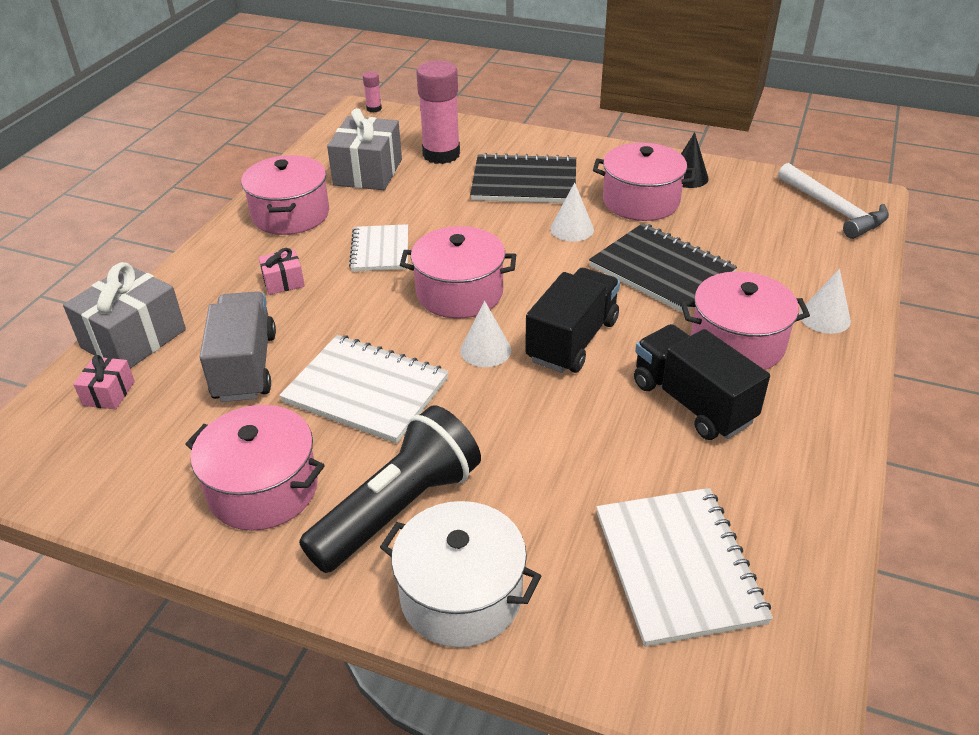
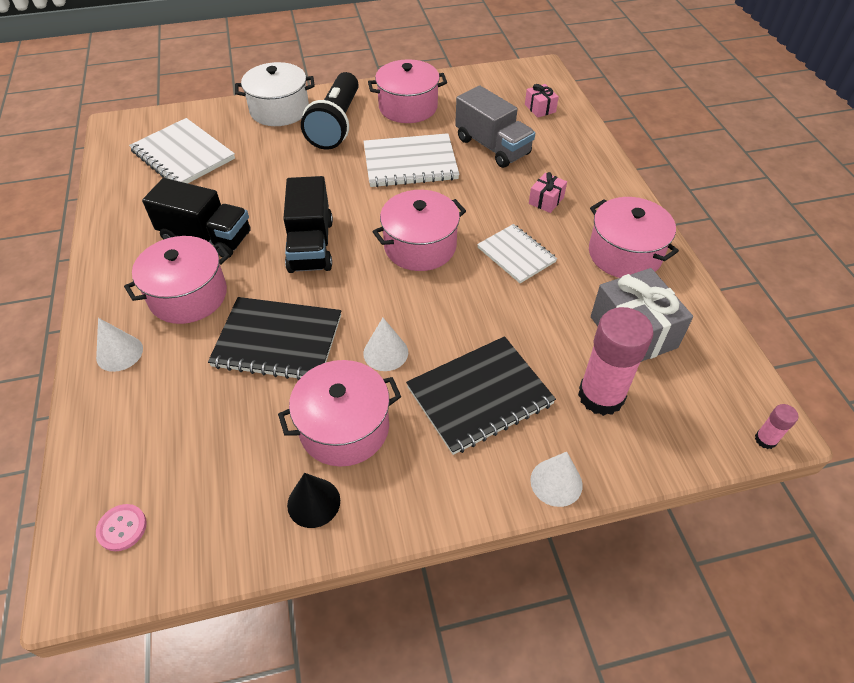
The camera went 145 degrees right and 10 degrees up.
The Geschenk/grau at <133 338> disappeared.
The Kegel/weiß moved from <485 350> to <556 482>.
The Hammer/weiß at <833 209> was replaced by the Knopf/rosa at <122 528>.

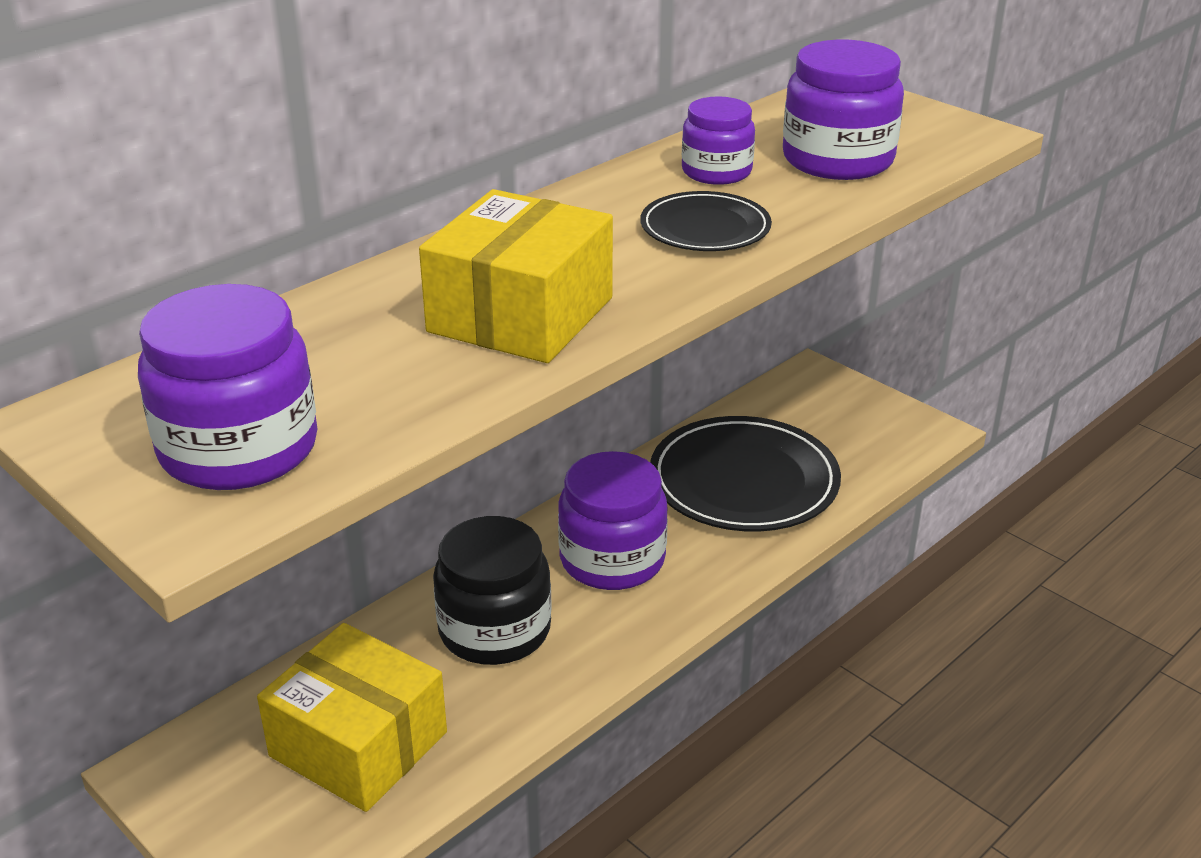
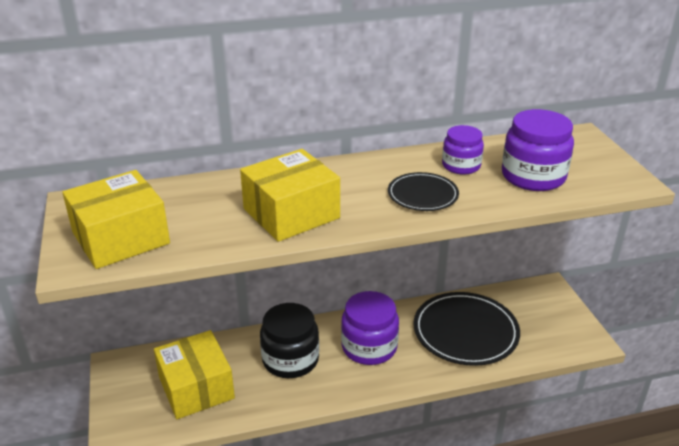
The camera went 30 degrees right and 0 degrees up.
The Einmachglas/lila at <239 449> was replaced by the Schachtel/gelb at <121 238>.

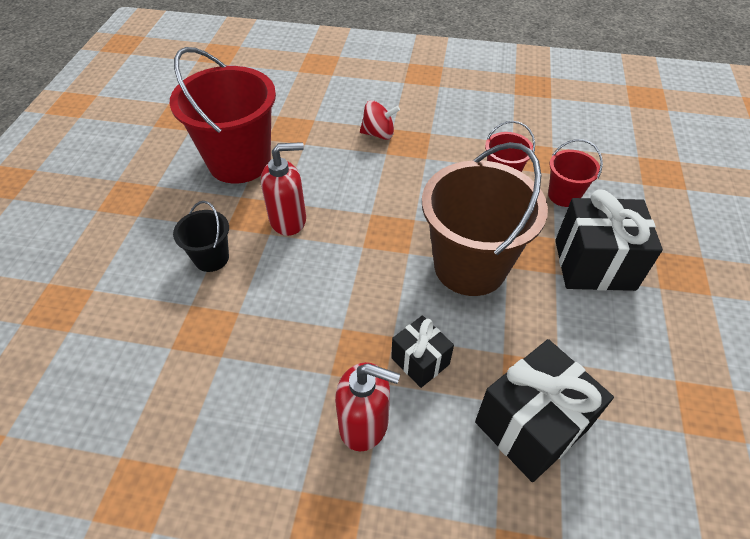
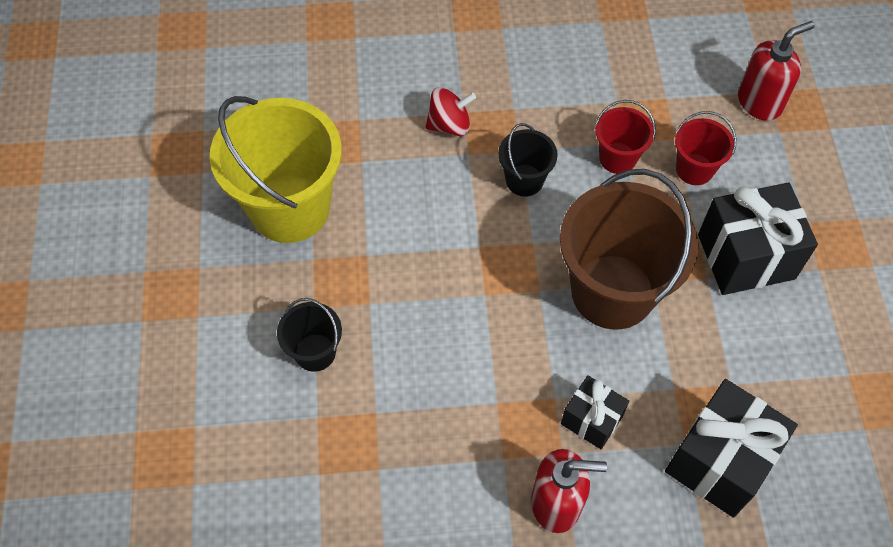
The camera went 15 degrees left and 10 degrees up.
The Eimer/schwarz at <524 180> appeared.
The Seifenspender/rot moved from <288 220> to <760 102>.
The Eimer/rot at <239 162> became the Eimer/gelb at <290 208>.

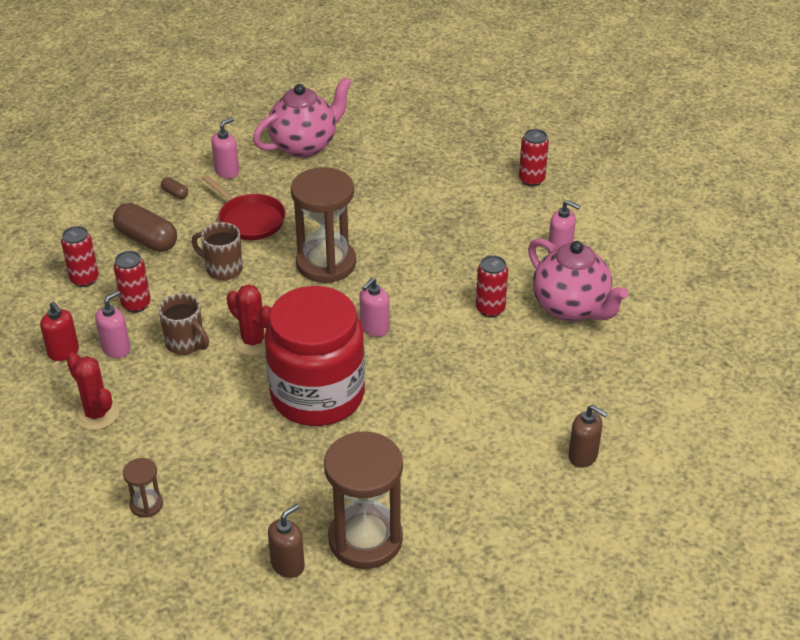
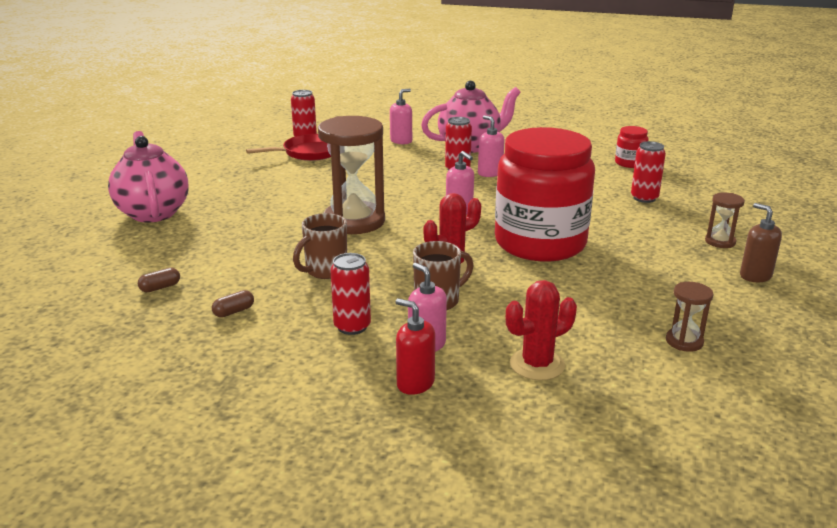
The camera went 75 degrees left and 15 degrees down.
The Dose/rot moved from <84 279> to <644 198>.
The Pfanne/rot moved from <249 220> to <309 153>.
The Seifenspender/rosa moved from <227 171> to <490 173>.
The Seifenspender/braun at <583 456> was replaced by the Einmachglas/rot at <629 163>.
The Seifenspender/rot at <63 352> turned 120 degrees counterclockwise.
The Kapsel/braun at <147 240> changed to 0.46 times the size.
The Sanduhr/braun at <365 539> changed to 0.45 times the size.

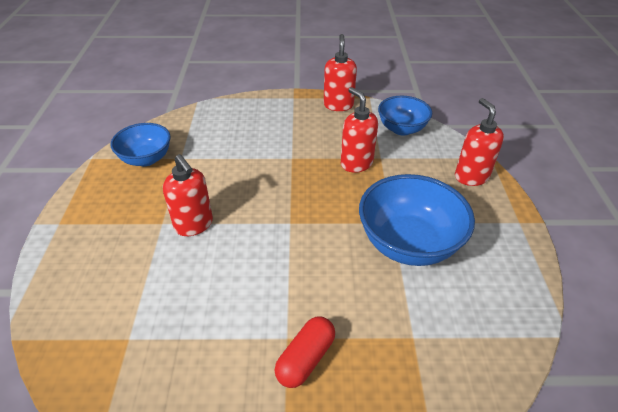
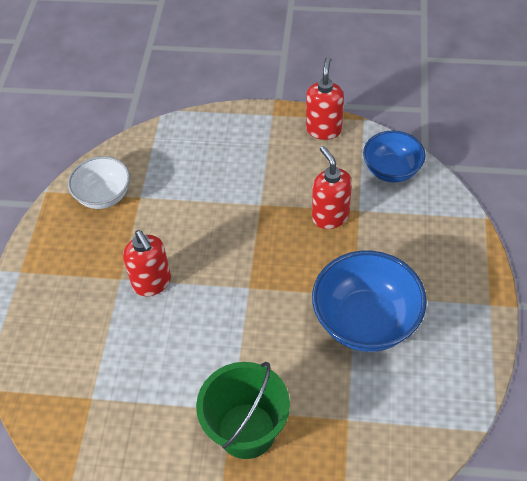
The camera went 10 degrees right and 10 degrees up.
The Seifenspender/rot at <471 177> disappeared.
The Kapsel/rot at <305 358> was replaced by the Eimer/grün at <246 430>.
The Schüssel/blau at <146 159> became the Schüssel/weiß at <104 196>.

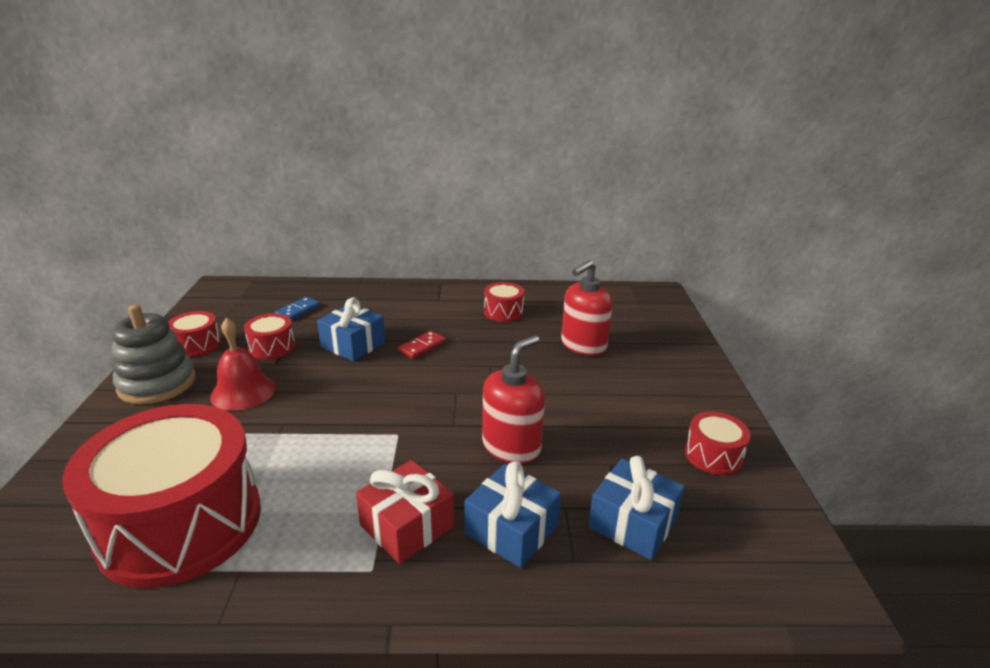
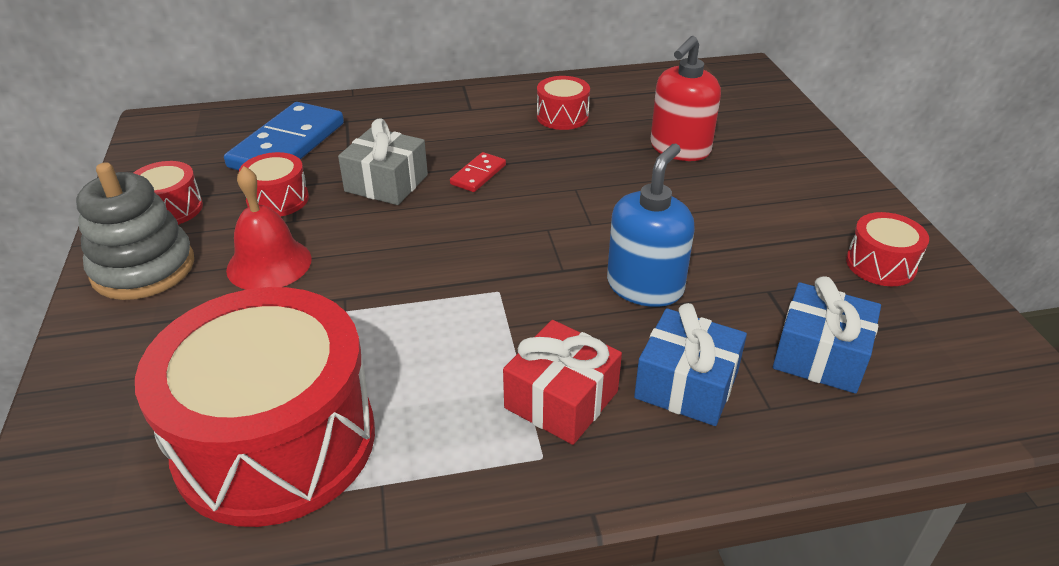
The camera went 10 degrees left and 10 degrees up.
The Geschenk/blau at <353 345> became the Geschenk/grau at <386 183>.
The Seifenspender/rot at <511 446> became the Seifenspender/blau at <645 286>.
The Dominostein/blau at <298 311> changed to 2.12 times the size.

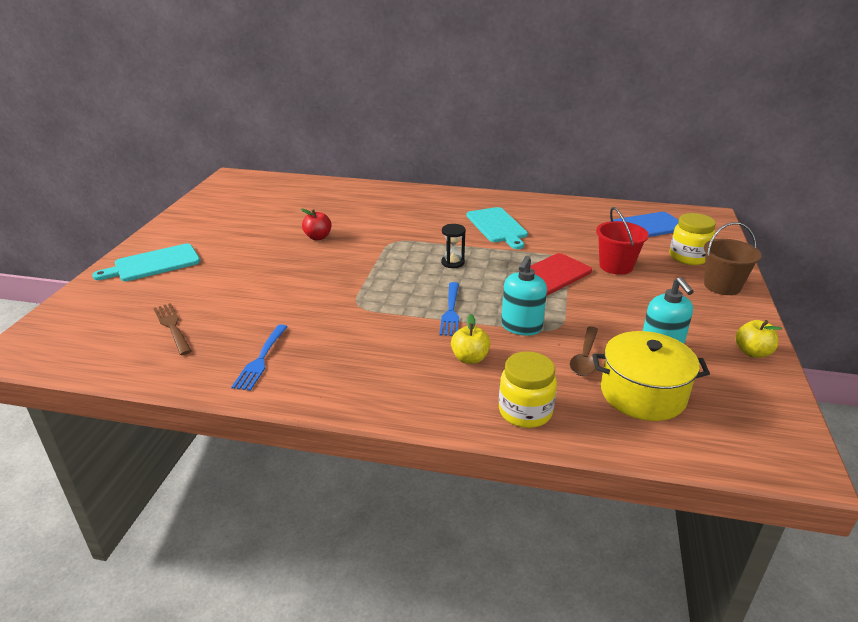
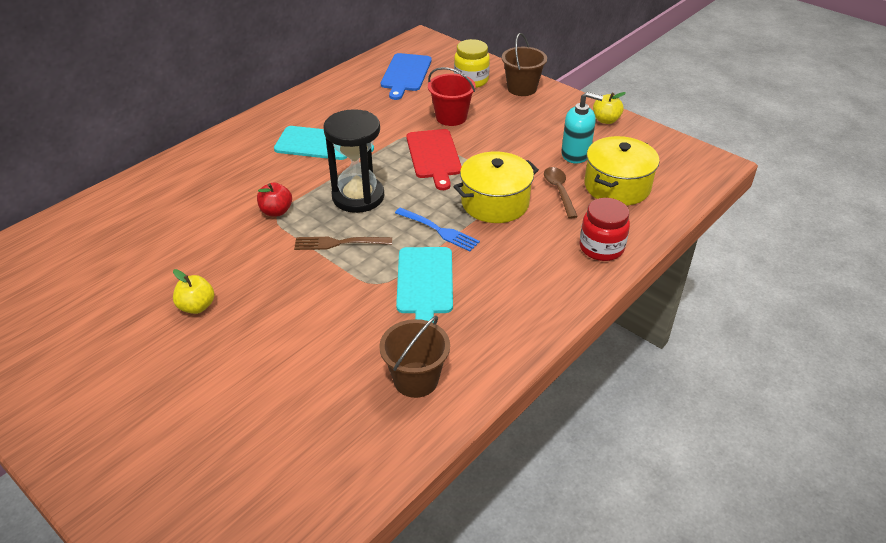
The camera went 60 degrees left and 10 degrees up.
The Schneidebrett/türkis moved from <153 264> to <425 283>.
The Gabel/braun moved from <173 327> to <339 243>.
The Apfel/rot moved from <318 237> to <276 211>.
The Apfel/gelb moved from <470 358> to <197 306>.
The Gabel/blau at <261 359> was replaced by the Eimer/braun at <416 379>.
The Seifenspender/türkis at <521 327> was replaced by the Kochtopf/gelb at <495 203>.
The Einmachglas/gelb at <525 412> became the Einmachglas/rot at <601 248>.
The Löffel/braun at <585 358> turned 150 degrees counterclockwise.
The Sanduhr/schwarz at <452 263> changed to 2.08 times the size.

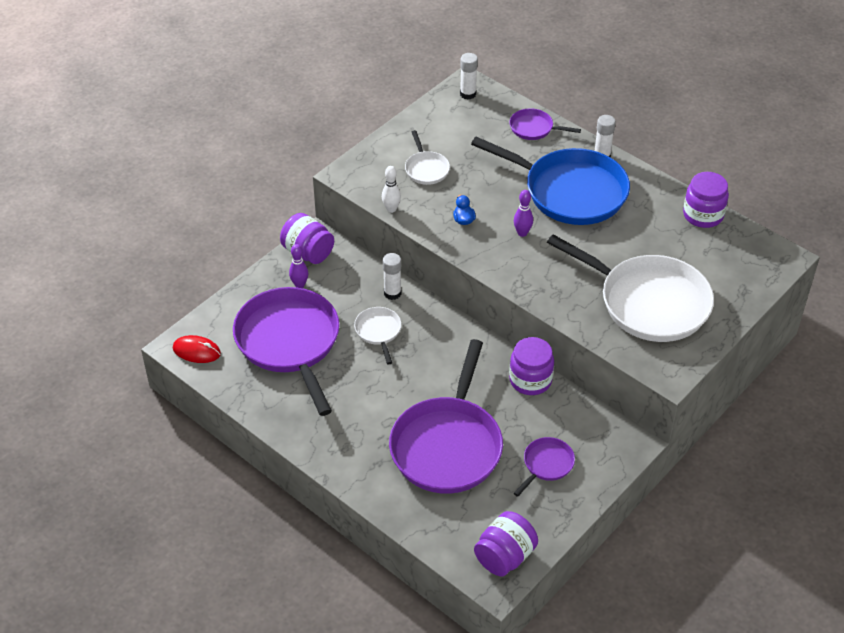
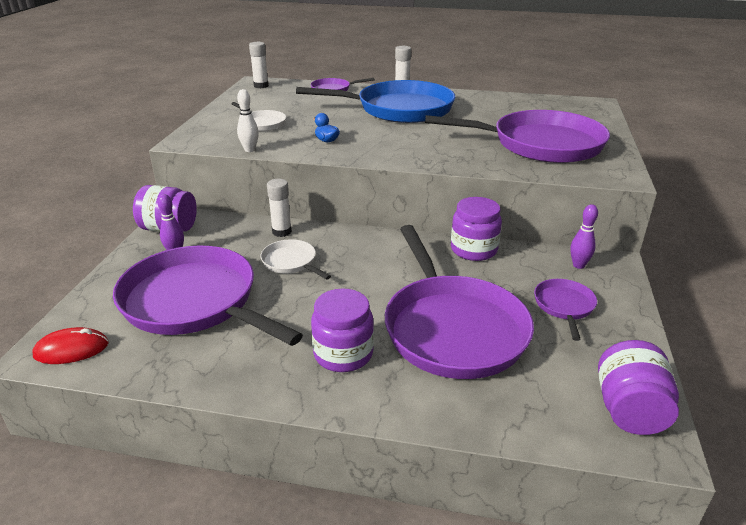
The camera went 30 degrees left and 15 degrees down.
The Bowlingkegel/lila moved from <522 233> to <578 265>.
The Einmachglas/lila moved from <703 215> to <343 354>.
The Pfanne/weiß at <648 302> became the Pfanne/lila at <540 144>.

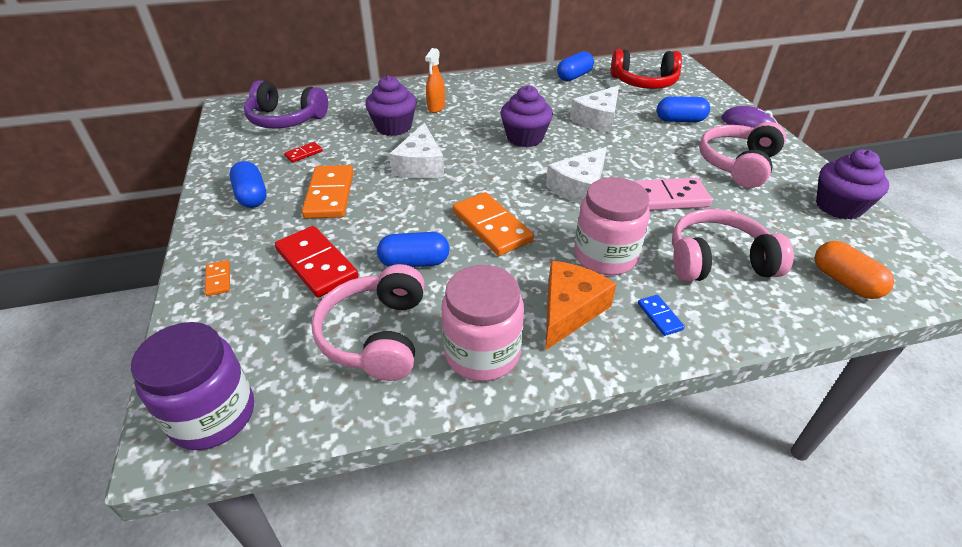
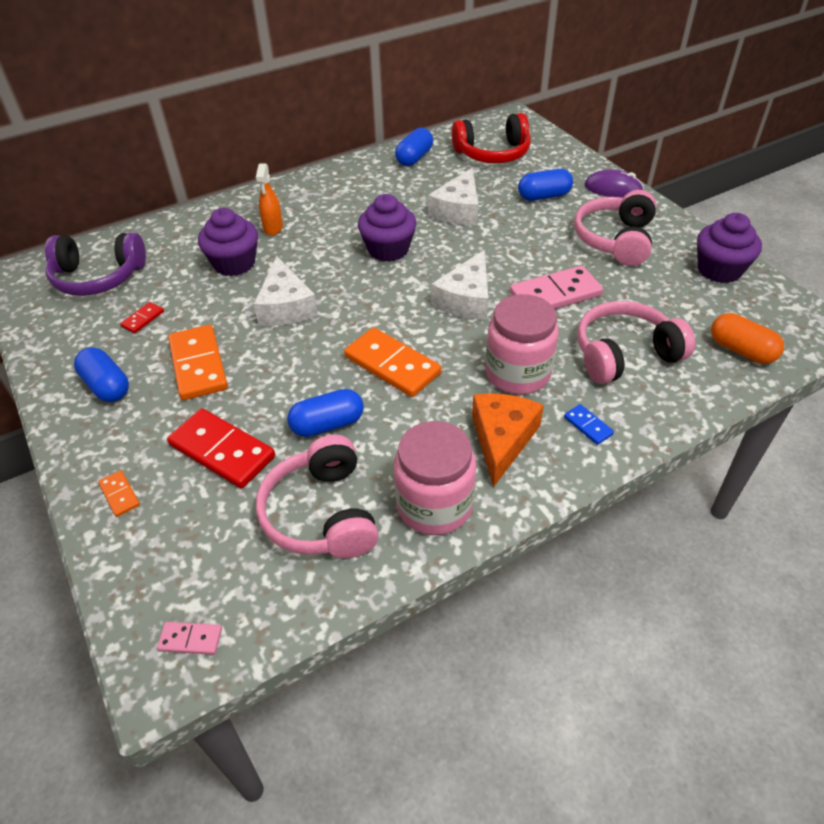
The camera went 15 degrees left and 5 degrees up.
The Einmachglas/lila at <213 415> was replaced by the Dominostein/rosa at <190 639>.

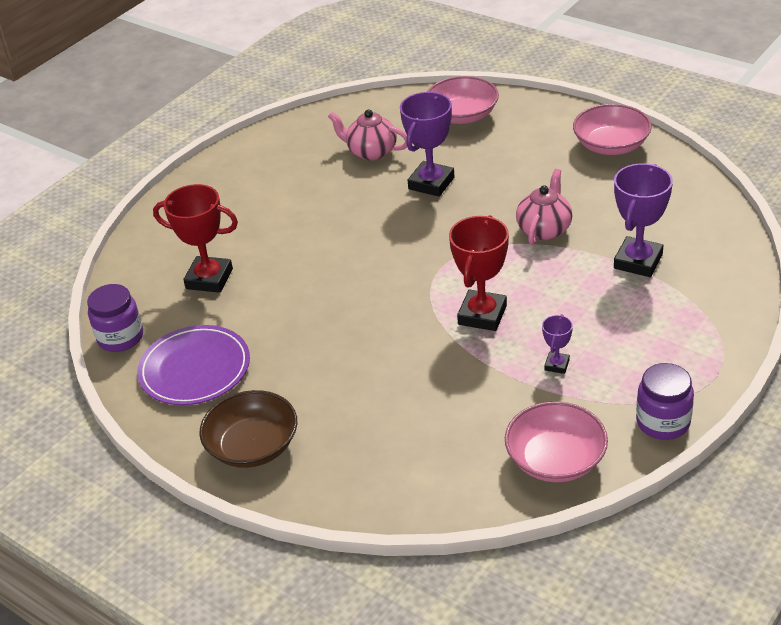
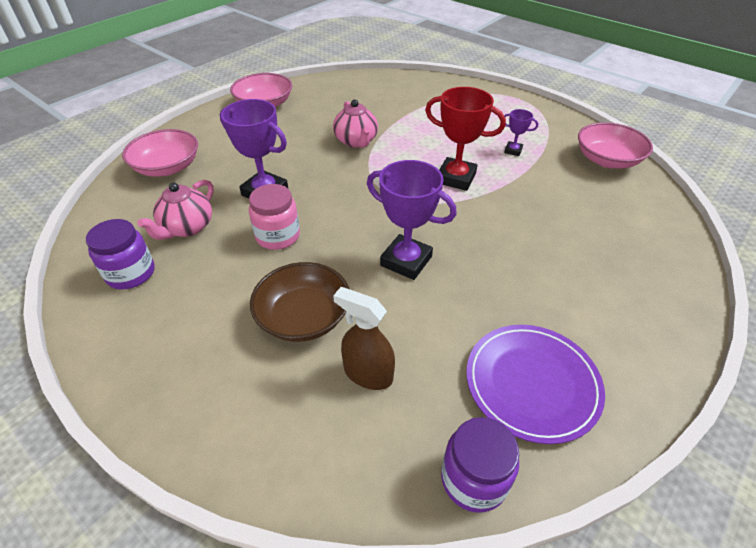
The camera went 90 degrees left and 5 degrees up.
The Einmachglas/rosa at <278 236> appeared.
The Schüssel/braun moved from <253 446> to <303 317>.
The Pokal/lila moved from <638 261> to <406 261>.
The Einmachglas/lila moved from <663 422> to <131 273>.
The Pokal/rot at <209 279> was replaced by the Sprühflasche/braun at <368 373>.
The Teekanne/rosa at <544 229> turned 135 degrees counterclockwise.

